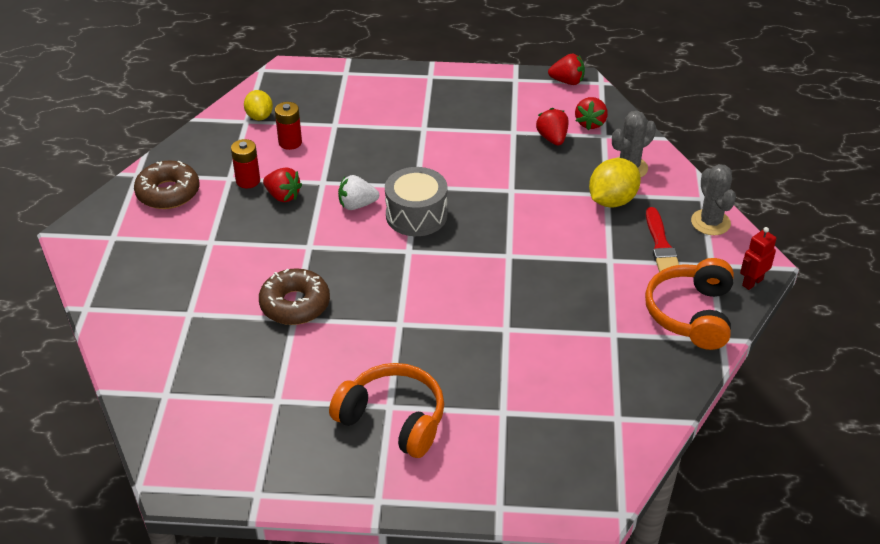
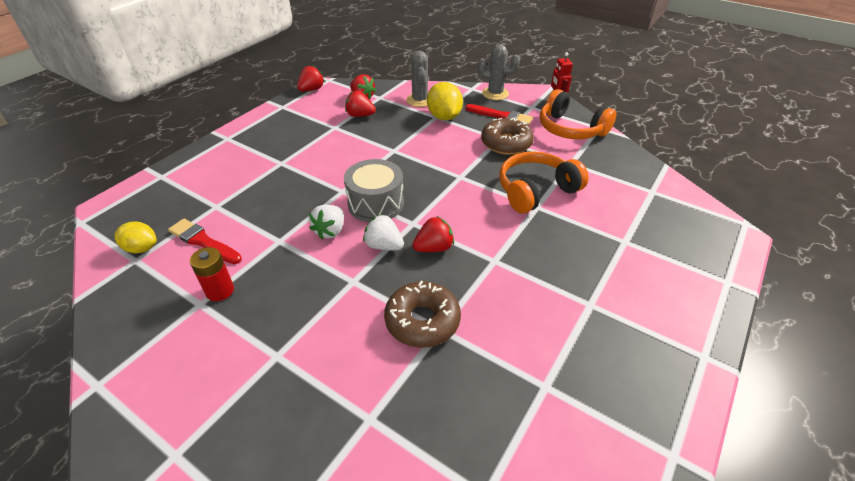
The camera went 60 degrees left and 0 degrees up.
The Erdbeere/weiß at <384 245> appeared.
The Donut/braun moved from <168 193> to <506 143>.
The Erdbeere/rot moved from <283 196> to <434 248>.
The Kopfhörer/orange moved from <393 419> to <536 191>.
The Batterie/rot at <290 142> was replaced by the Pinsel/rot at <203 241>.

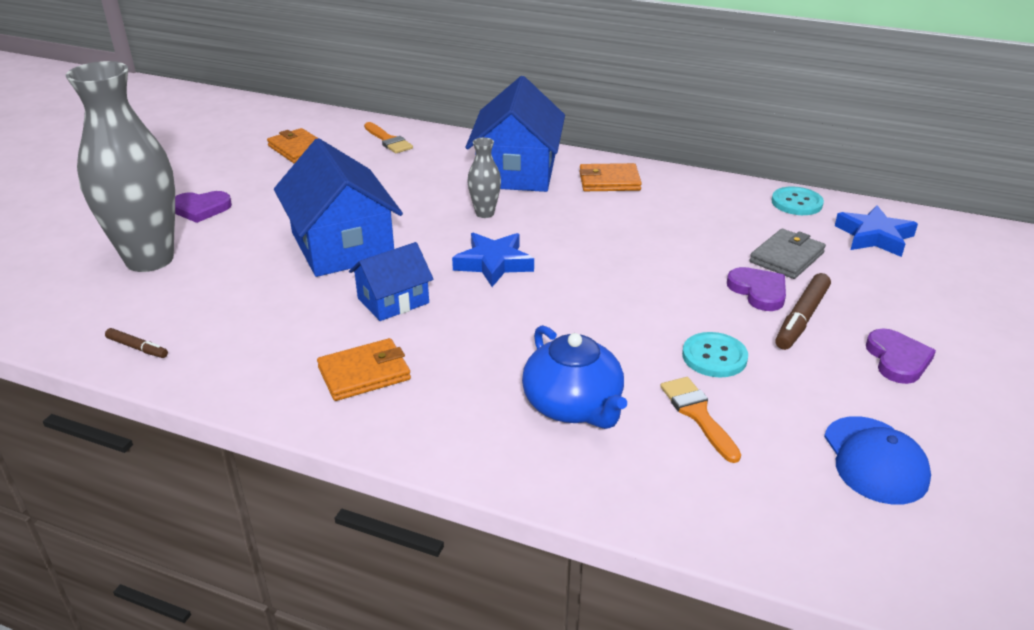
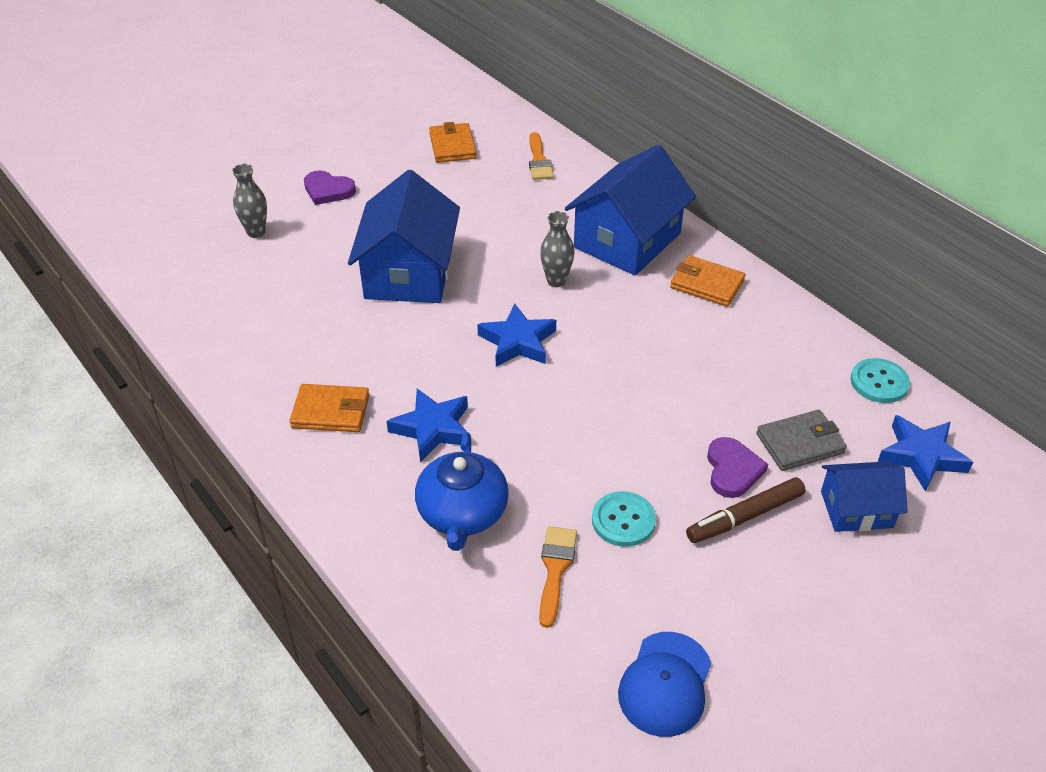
The camera went 30 degrees right and 10 degrees up.
The Filzstift/braun at <137 348> disappeared.
The Herz/lila at <897 359> disappeared.
The Stern/blau at <432 428> appeared.
The Haus/blau moved from <393 300> to <856 509>.
The Vase/grau at <149 259> changed to 0.43 times the size.

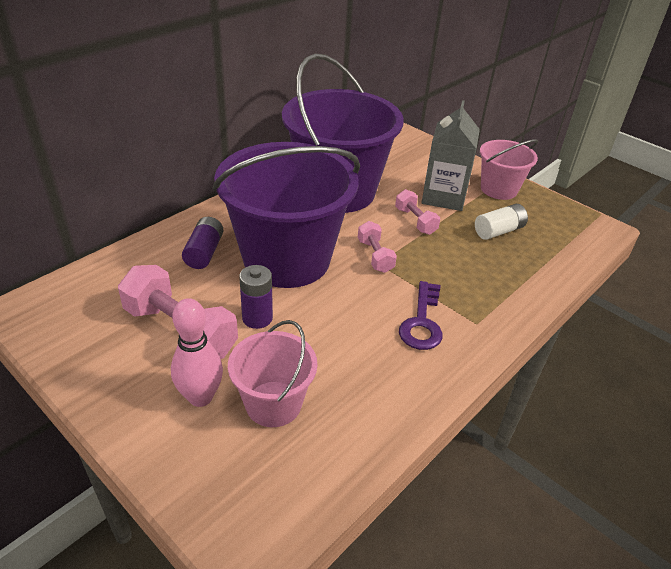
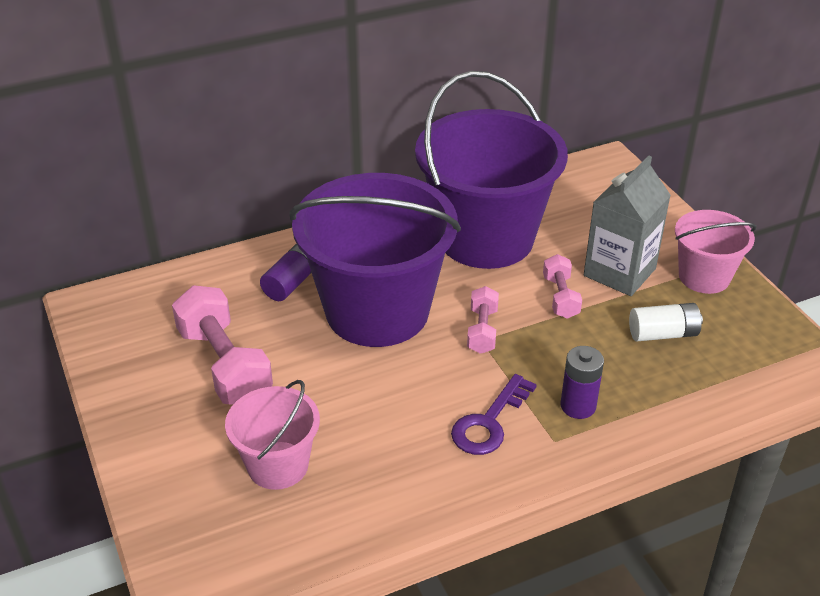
The camera went 25 degrees right and 0 degrees up.
The Bowlingkegel/rosa at <200 397> disappeared.
The Batterie/lila moved from <257 318> to <578 406>.

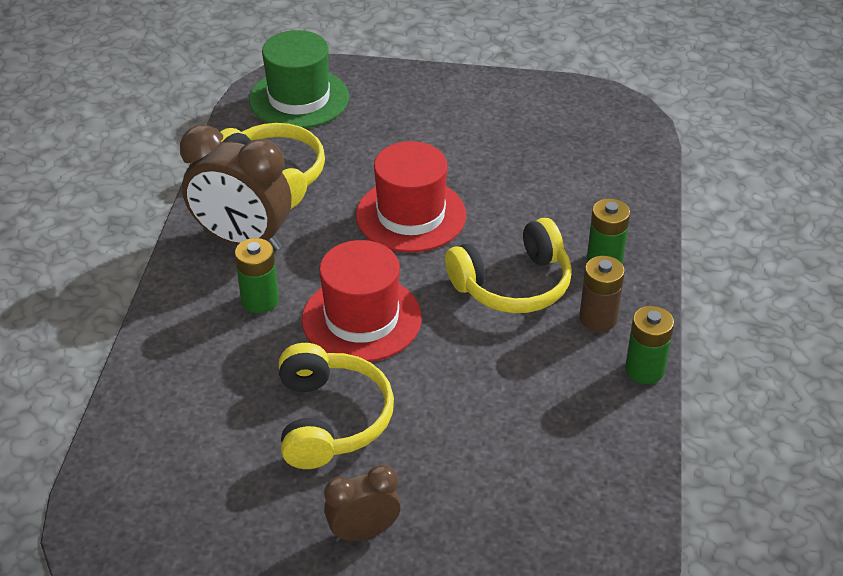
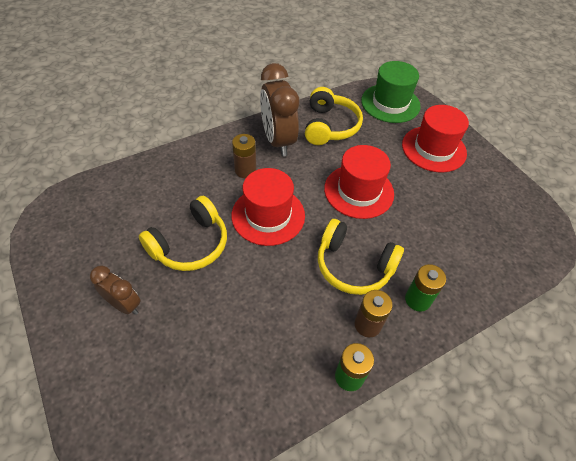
The camera went 50 degrees right and 10 degrees up.
The Hut/rot at <433 149> appeared.
The Batterie/grün at <260 300> became the Batterie/braun at <245 170>.

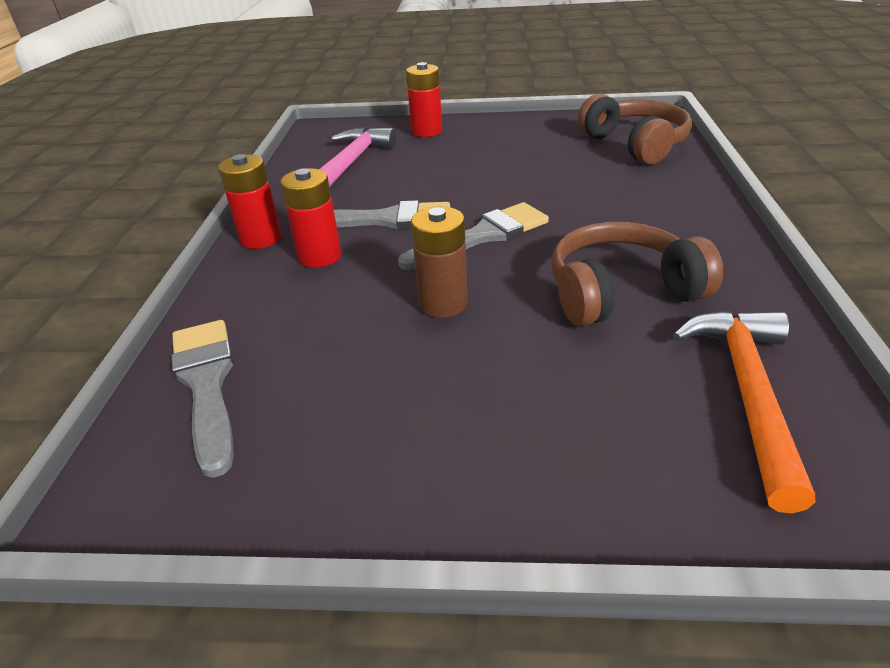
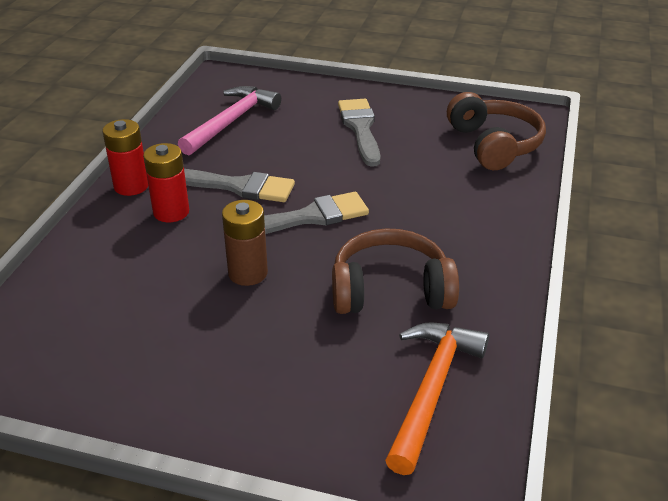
The camera went 10 degrees right and 0 degrees up.
The Batterie/rot at <426 131> disappeared.
The Pinsel/grau moved from <207 384> to <360 129>.

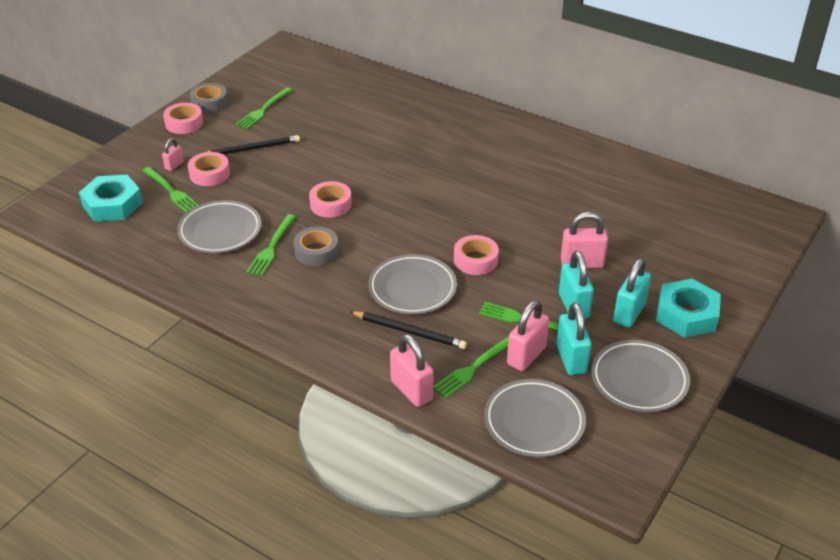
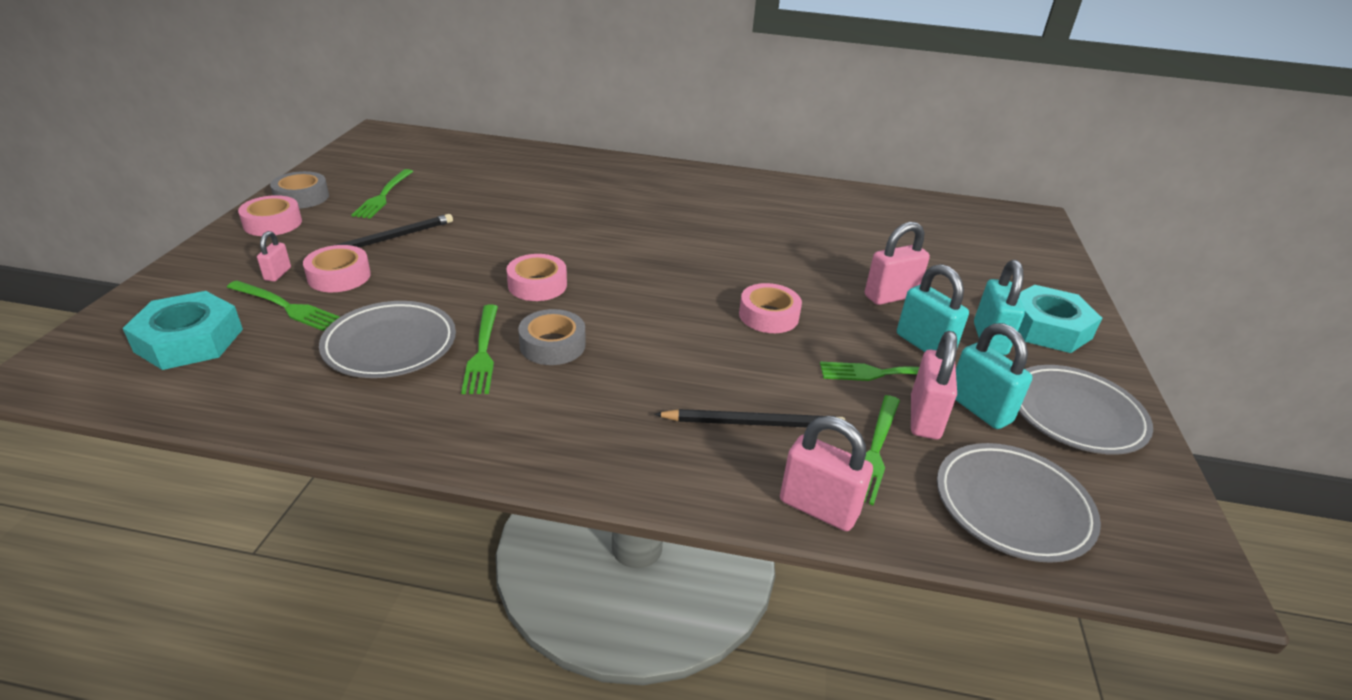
The camera went 25 degrees left and 5 degrees down.
The Teller/grau at <412 288> disappeared.

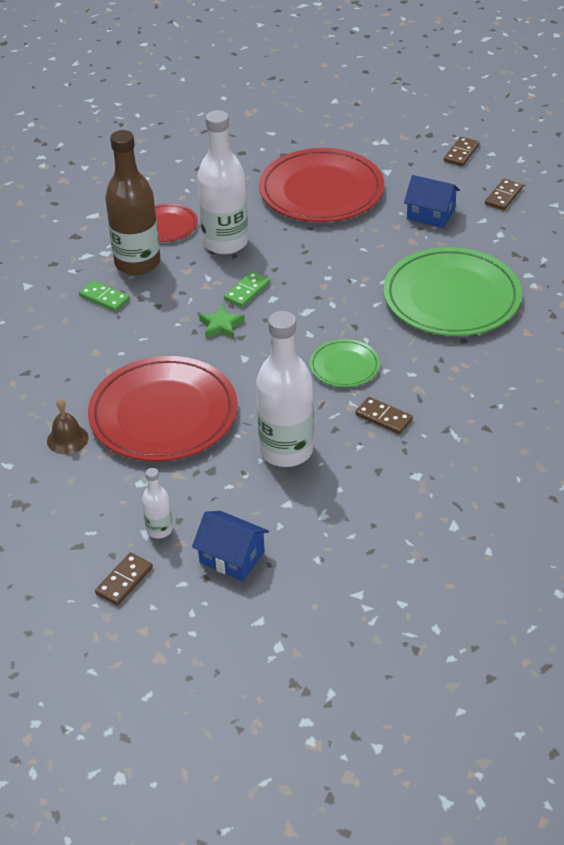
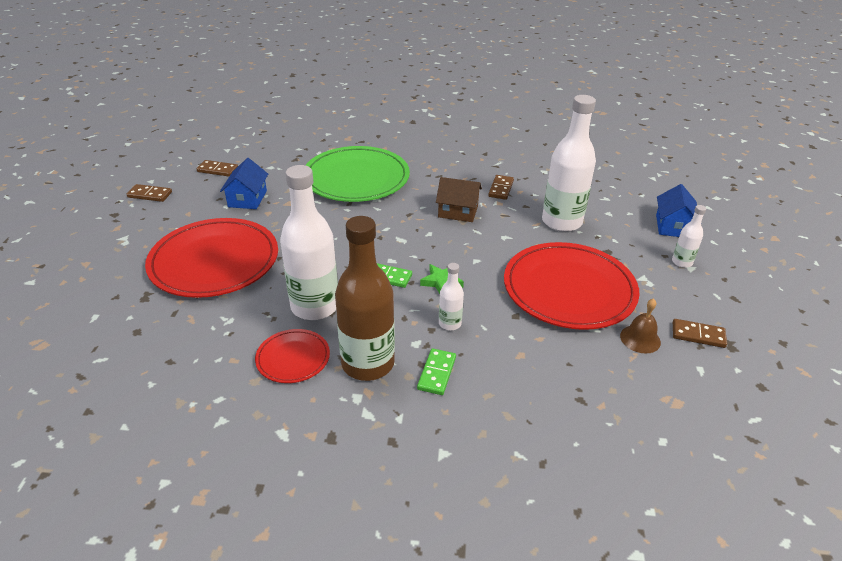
The camera went 110 degrees left and 5 degrees down.
The Flasche/weiß at <450 323> appeared.
The Dominostein/braun moved from <124 581> to <698 335>.
The Teller/grün at <344 366> was replaced by the Haus/braun at <458 211>.

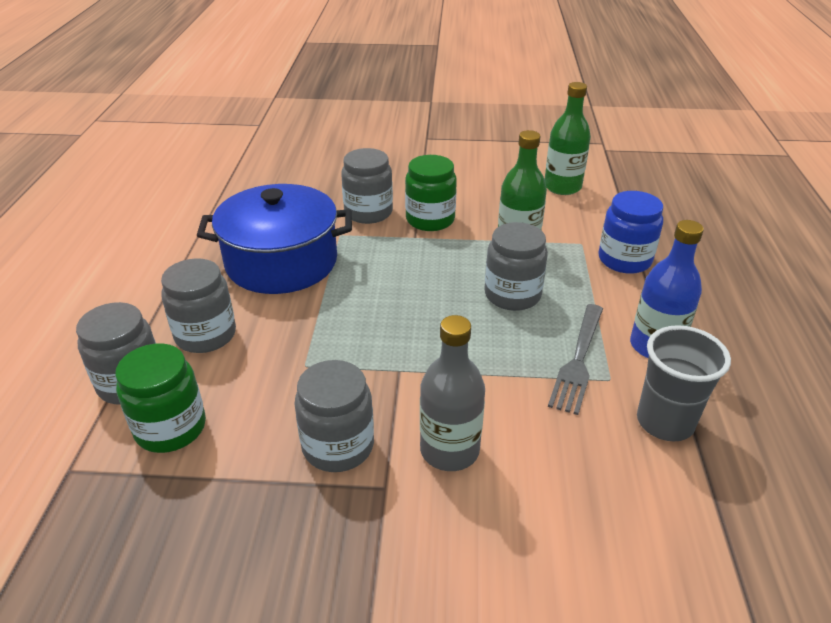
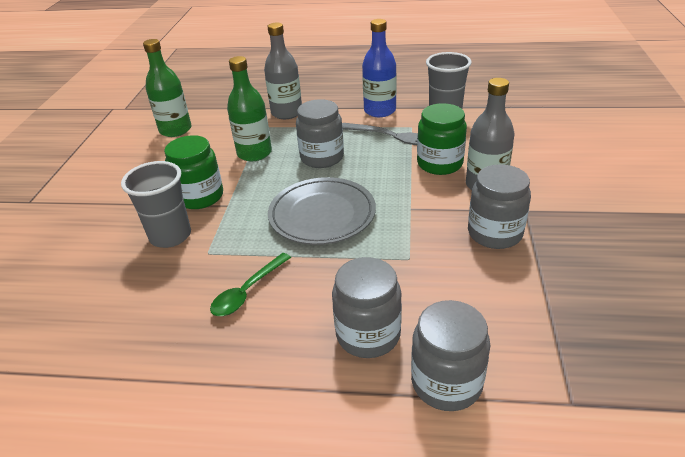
The camera went 85 degrees left and 0 degrees up.
The Teller/grau at <322 215> appeared.
The Einmachglas/grün moved from <170 428> to <439 164>.
The Kochtopf/blau at <281 262> was replaced by the Löffel/grün at <247 292>.
The Einmachglas/grau at <368 212> was replaced by the Becher/grau at <170 236>.
The Einmachglas/blau at <624 260> was replaced by the Flasche/grau at <286 113>.

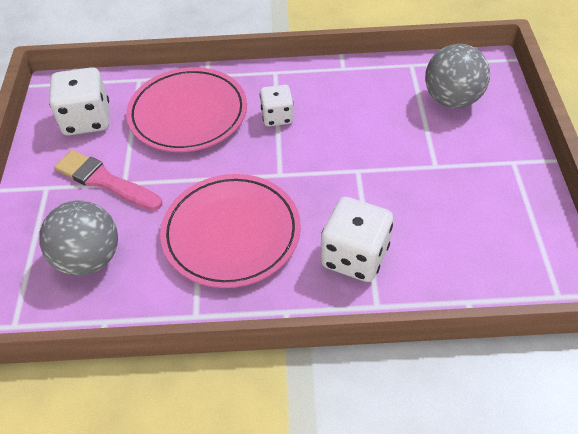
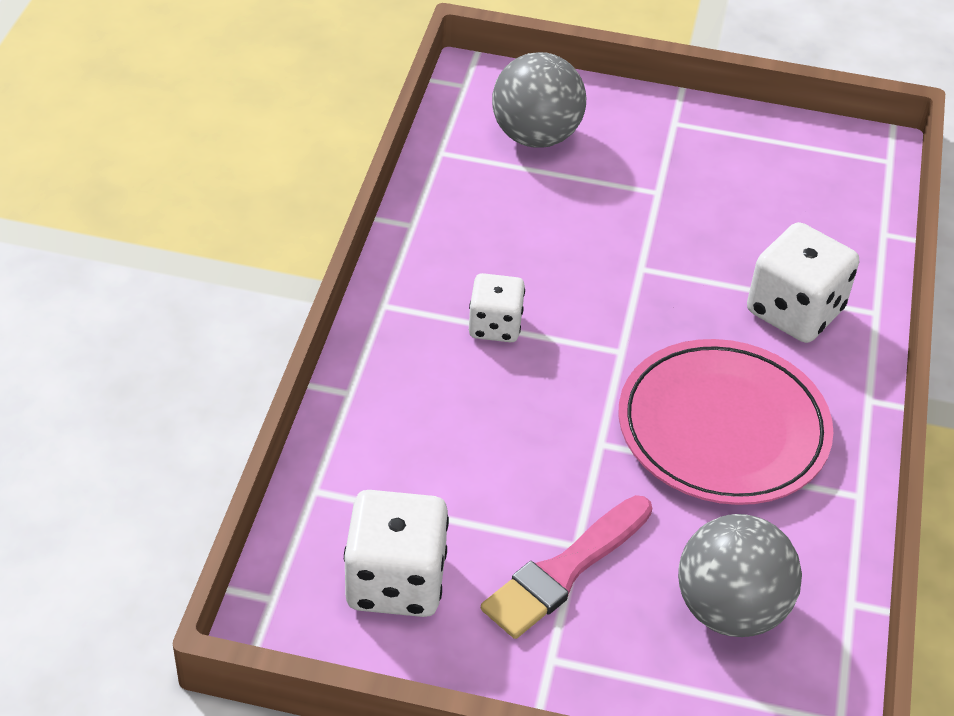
The camera went 80 degrees left and 5 degrees down.
The Teller/rosa at <188 114> disappeared.

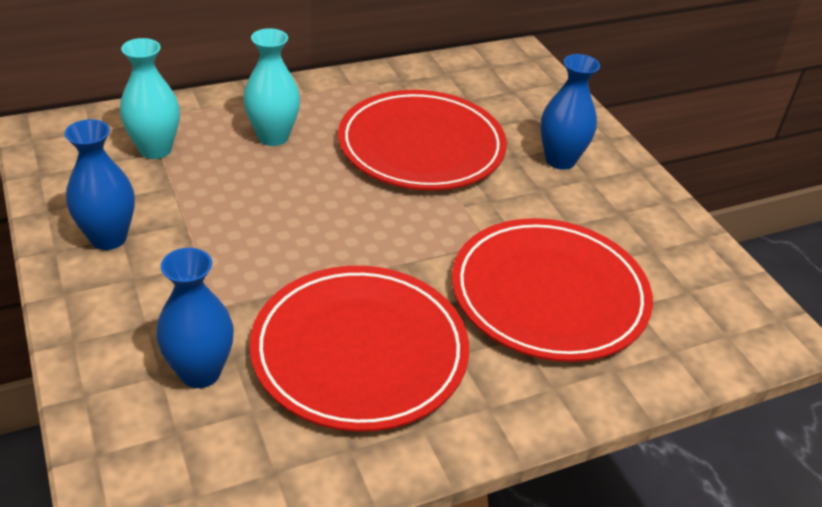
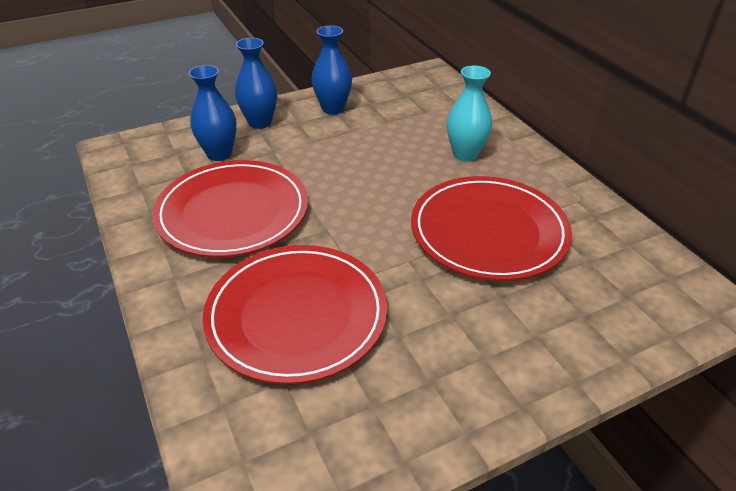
The camera went 90 degrees right and 0 degrees up.
The Vase/türkis at <155 149> disappeared.
The Vase/blau moved from <560 160> to <260 122>.

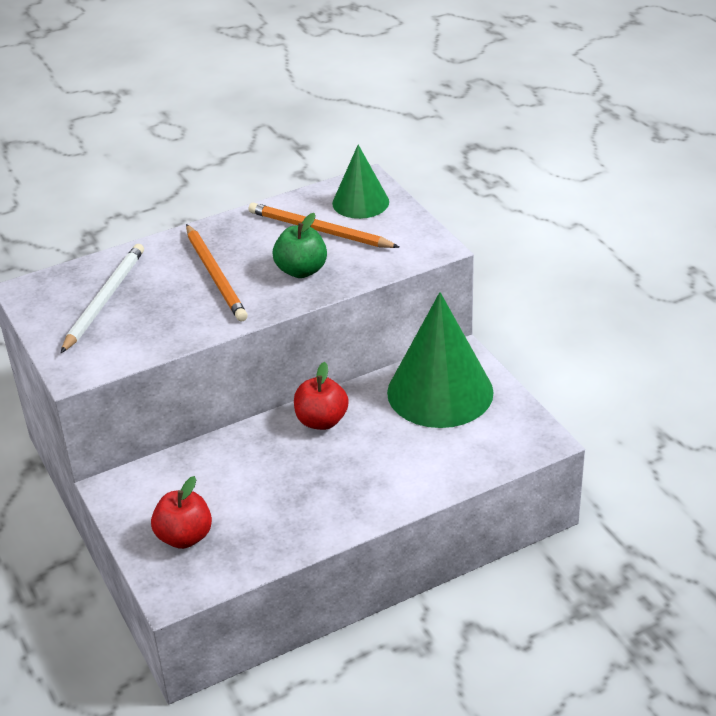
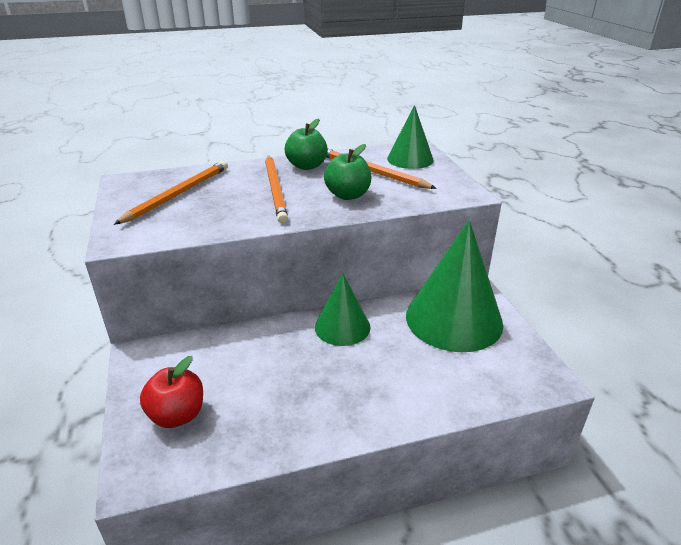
The camera went 10 degrees right and 5 degrees down.
The Apfel/grün at <307 166> appeared.
The Apfel/rot at <321 421> was replaced by the Kegel/grün at <342 327>.
The Bleistift/weiß at <104 299> became the Bleistift/orange at <178 194>.

